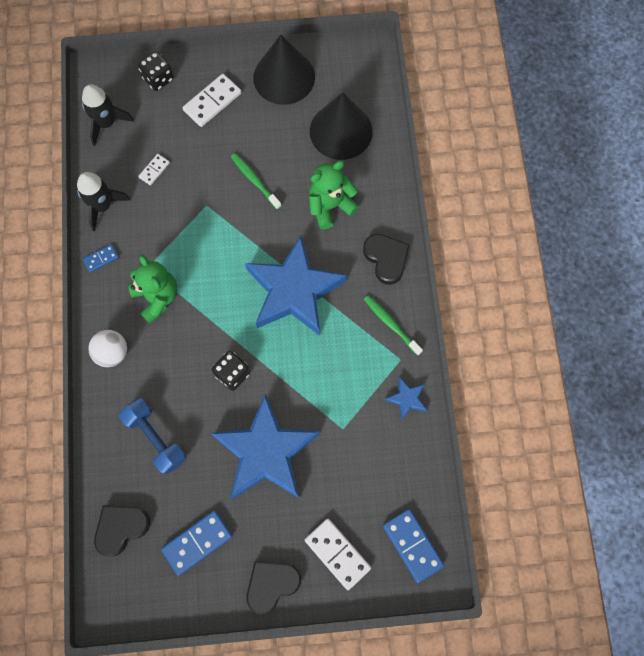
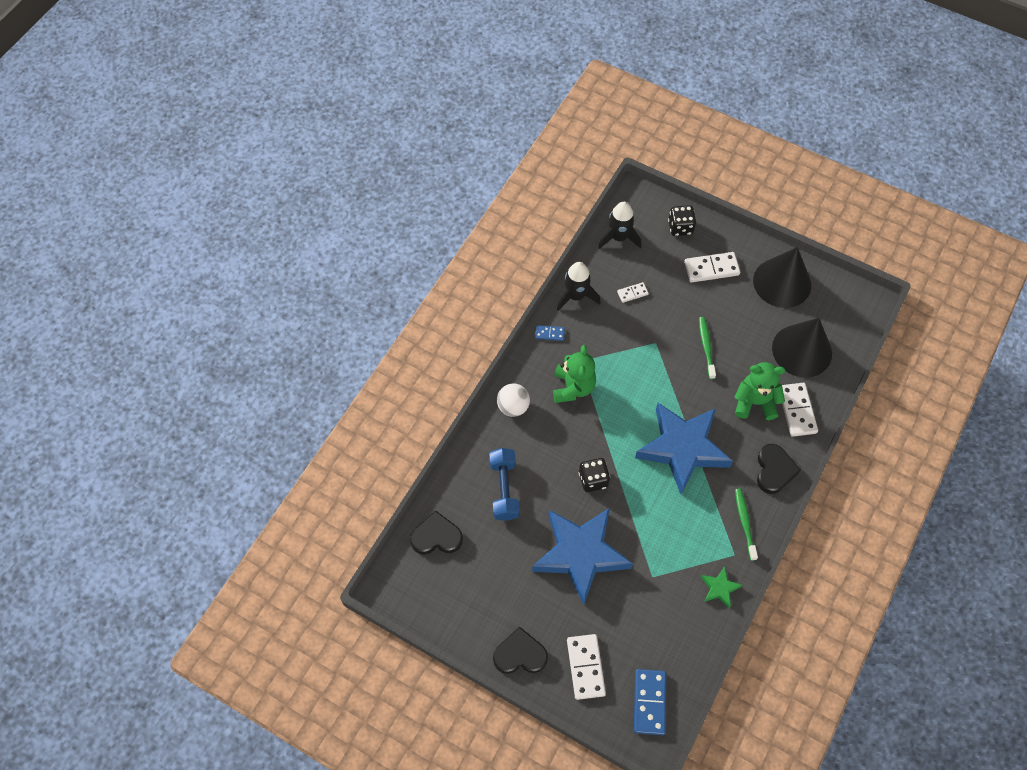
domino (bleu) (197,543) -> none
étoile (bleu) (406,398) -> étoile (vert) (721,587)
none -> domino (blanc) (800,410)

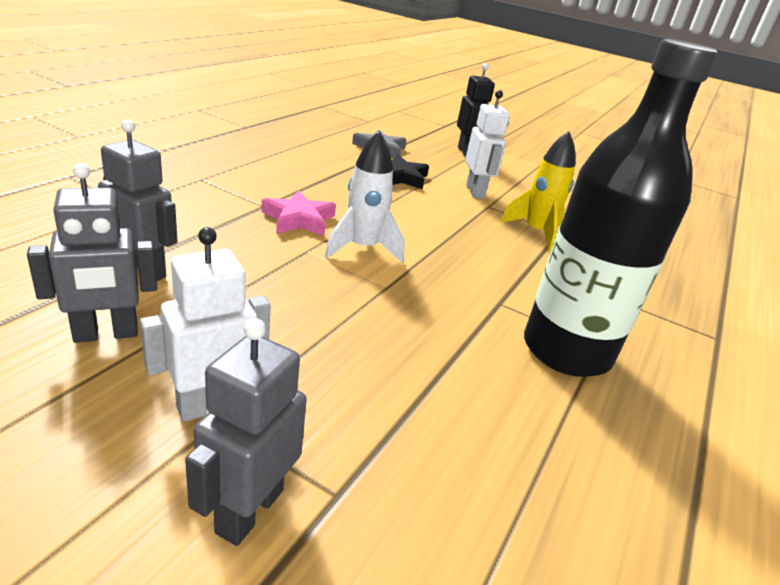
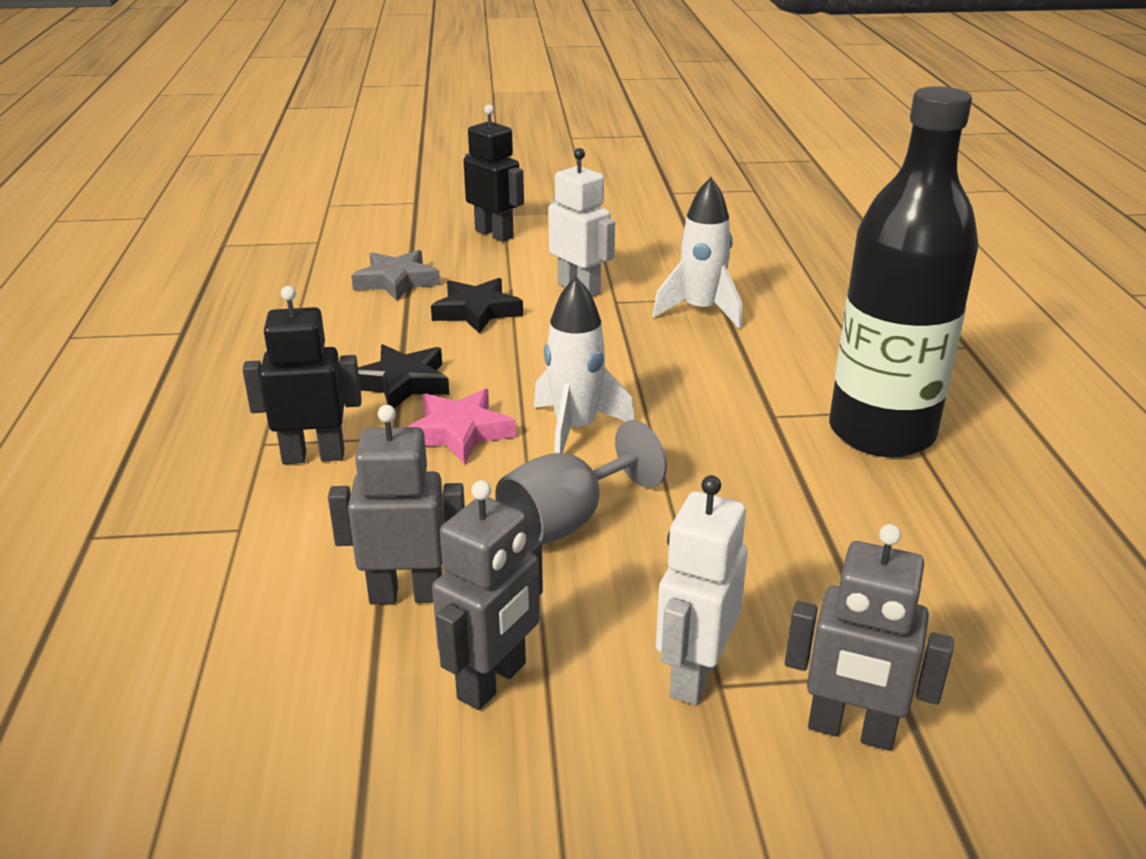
robot (gris) (246,432) -> robot (gris) (869,637), 60 degrees counterclockwise
fusée (jaune) (537,191) -> fusée (blanc) (697,253)
none -> robot (noir) (302,375)
none -> étoile (noir) (403,376)
none -> verre à pied (gris) (581,482)

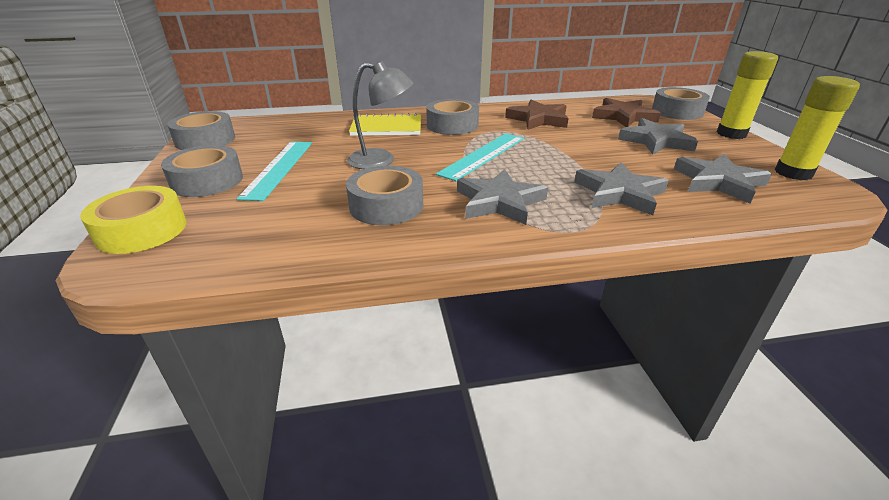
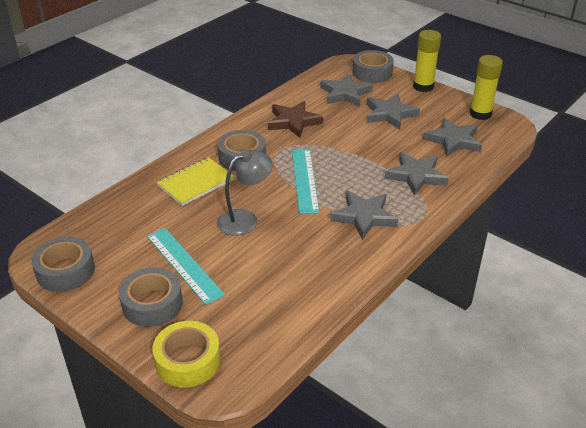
ruban adhésif (gris) (384,195) -> none
étoile (marron) (626,112) -> étoile (gris) (346,90)

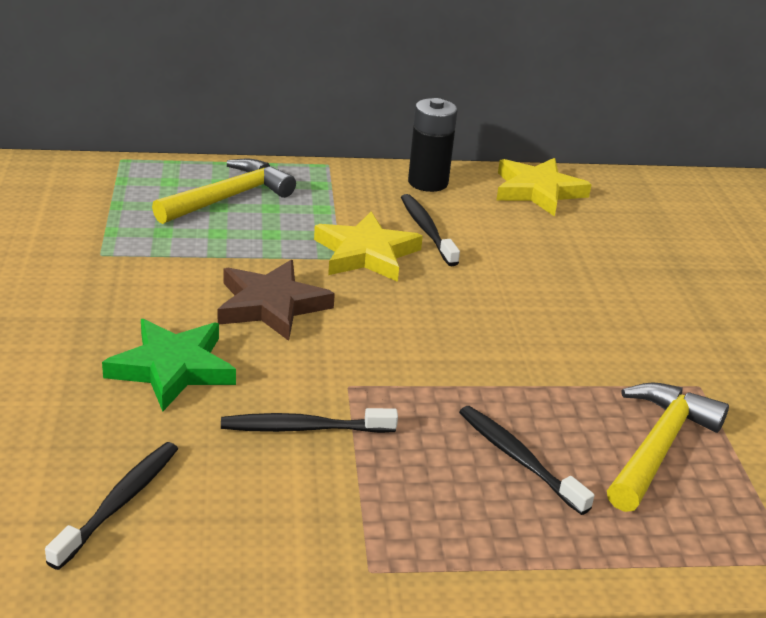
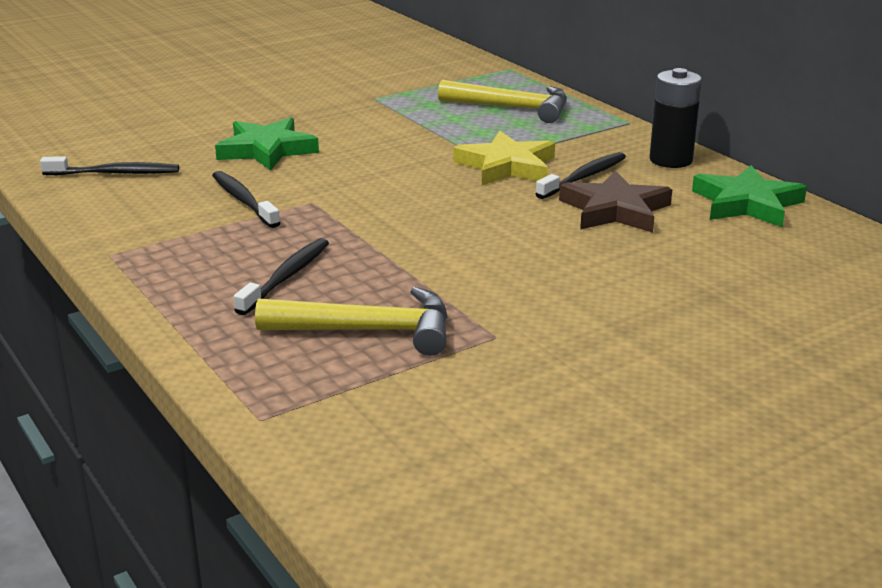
étoile (marron) (276,300) -> étoile (marron) (615,201), relocated
étoile (jaune) (544,187) -> étoile (vert) (749,196)

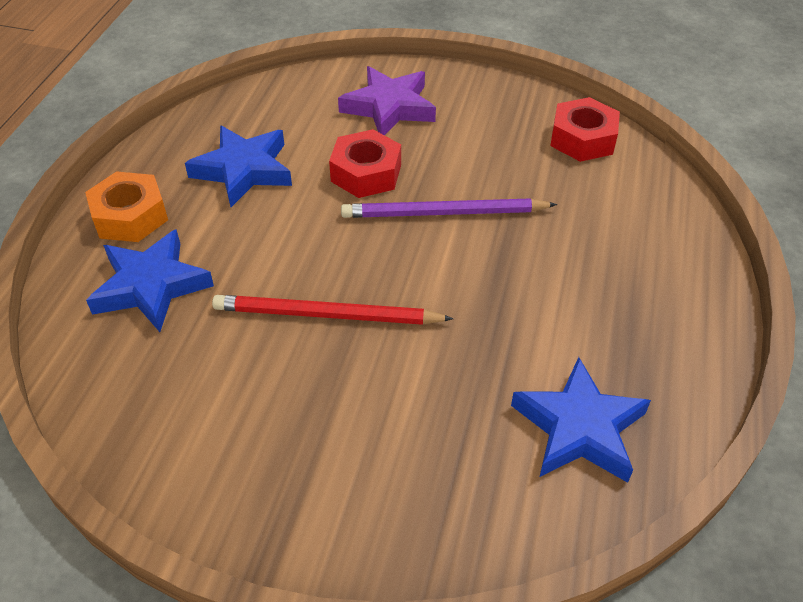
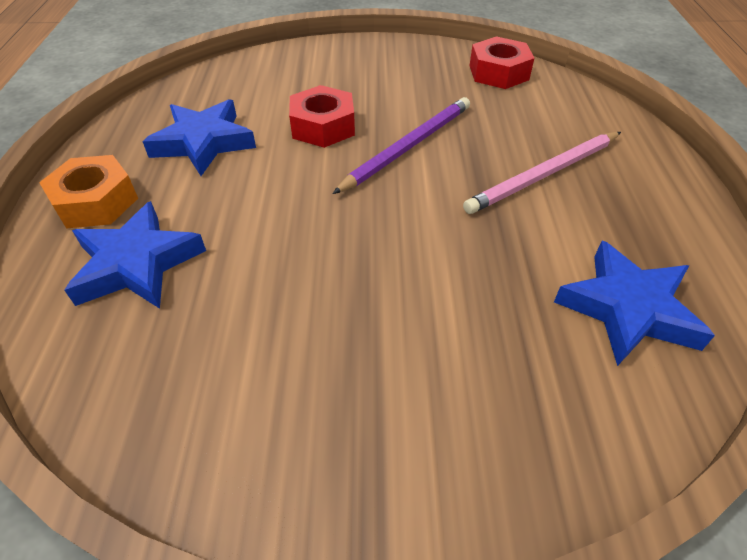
crayon (rouge) (333,310) -> none
étoile (violet) (387,100) -> none
crayon (violet) (449,208) -> crayon (violet) (401,145), 150 degrees clockwise
none -> crayon (rose) (542,173)

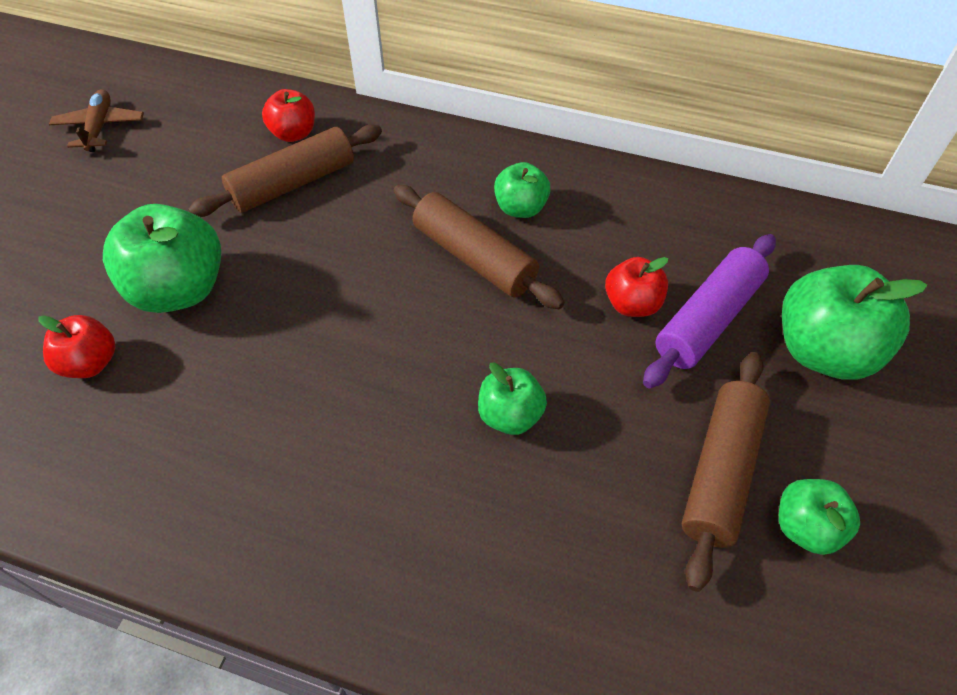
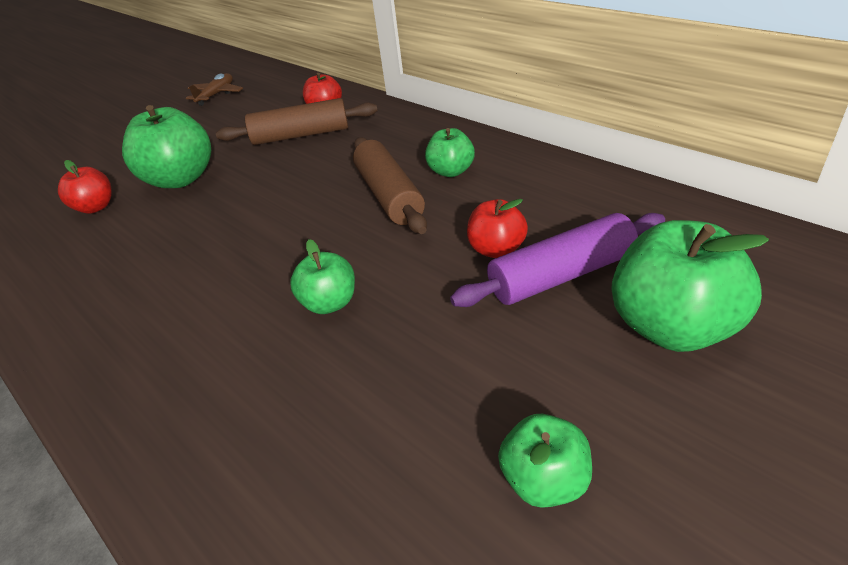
rouleau à pâtisserie (marron) (726,472) -> none

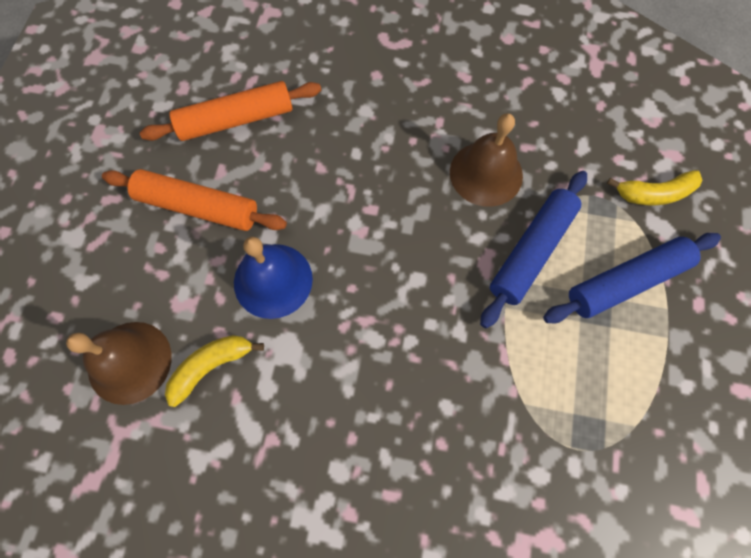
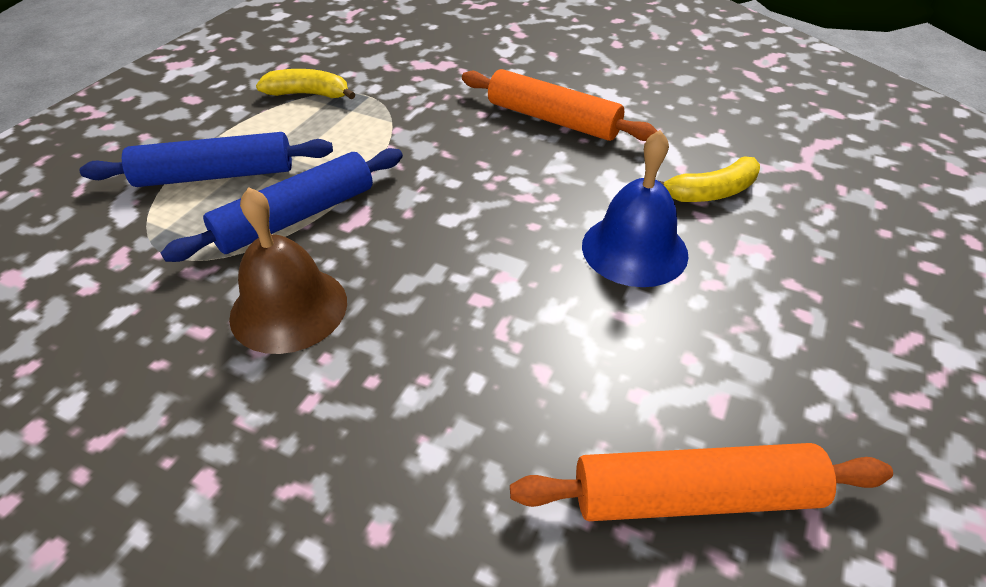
cloche (marron) (119,363) -> none
rouleau à pâtisserie (orange) (194,200) -> rouleau à pâtisserie (orange) (559,105), relocated
banane (jaune) (654,187) -> banane (jaune) (305,84), relocated

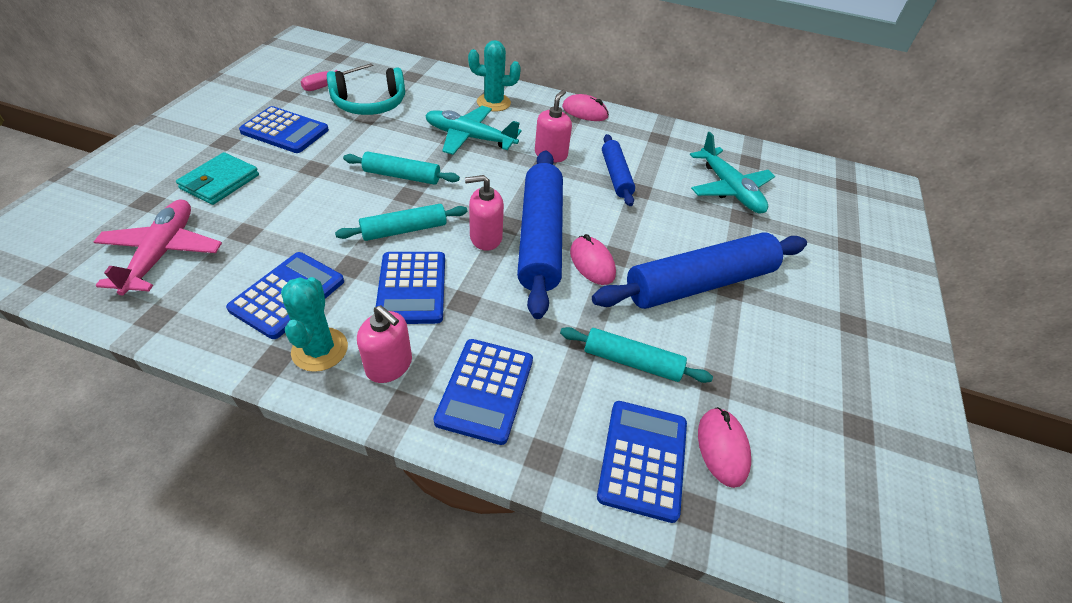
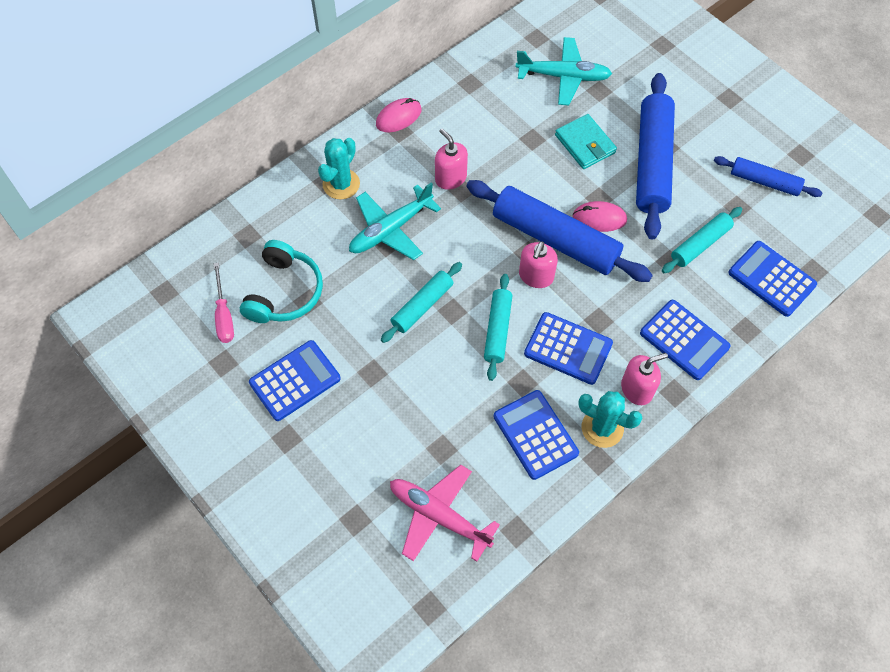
portefeuille (turquoise) (217,178) -> portefeuille (turquoise) (586,141), relocated
rouleau à pâtisserie (bleu) (618,170) -> rouleau à pâtisserie (bleu) (768,176), relocated
souris (rose) (724,447) -> none

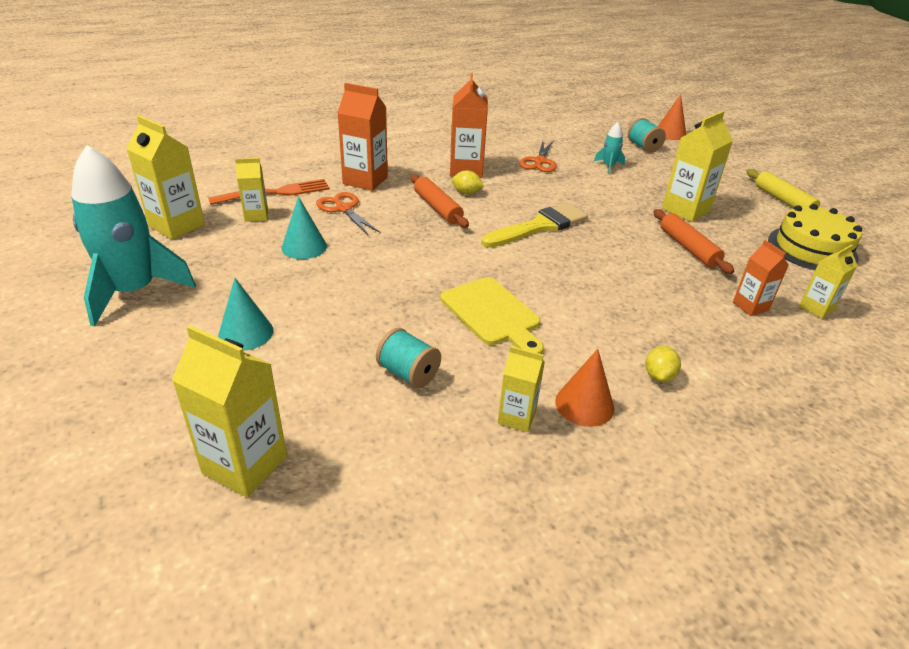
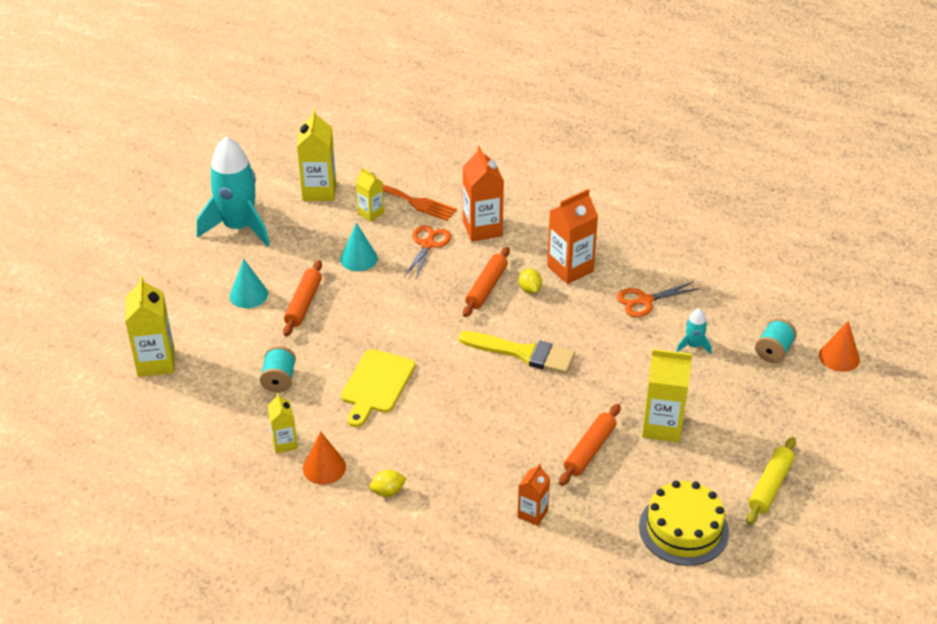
brique de lait (jaune) (828,282) -> none
none -> rouleau à pâtisserie (orange) (302,298)

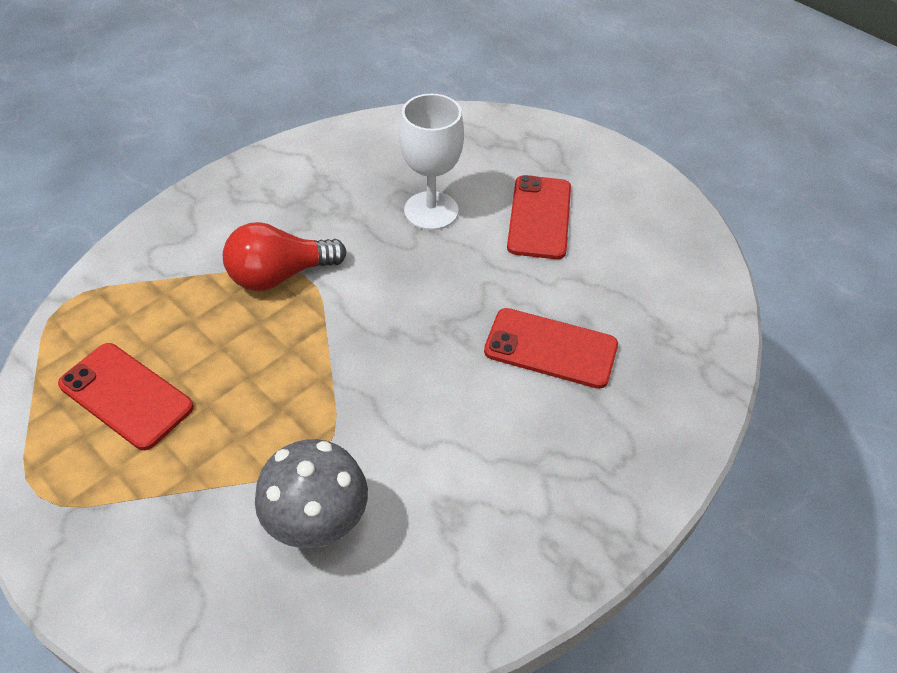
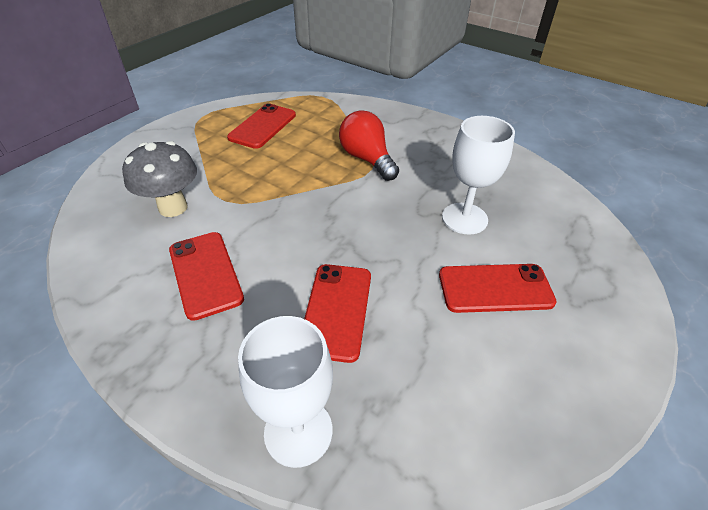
none -> téléphone (rouge) (206,276)
none -> verre à pied (blanc) (285,392)

